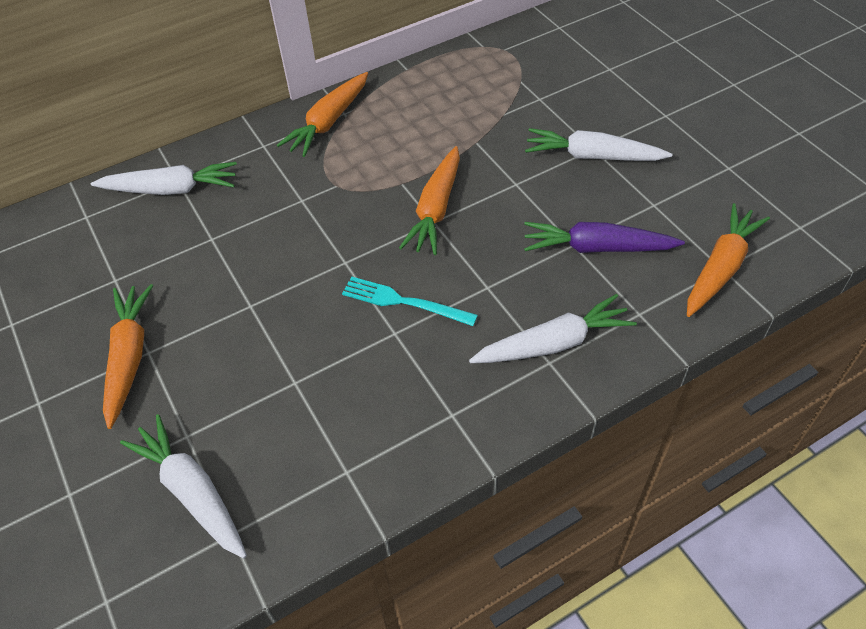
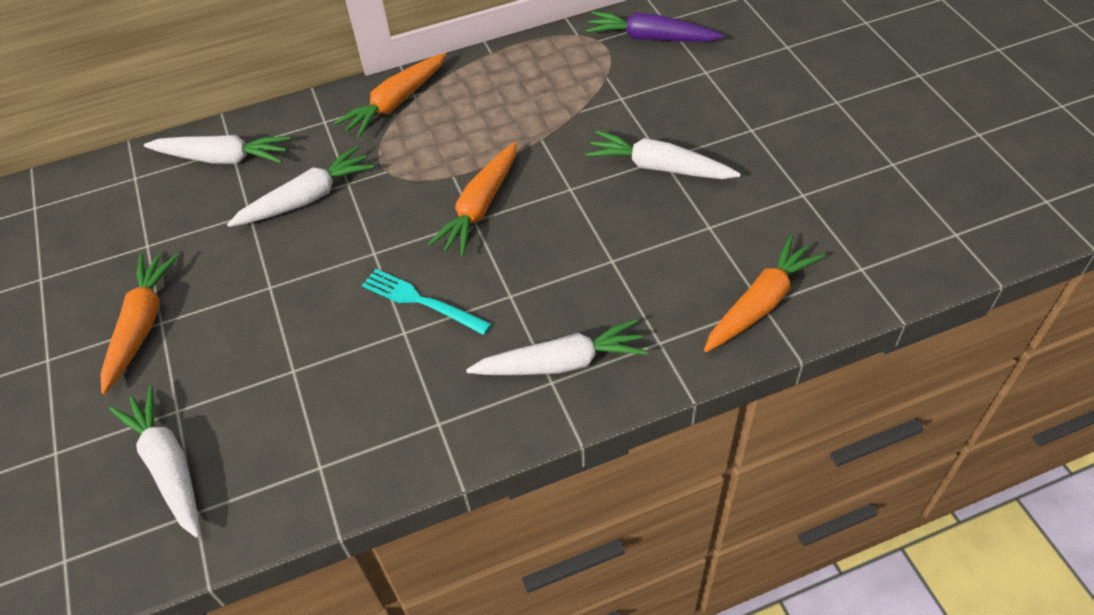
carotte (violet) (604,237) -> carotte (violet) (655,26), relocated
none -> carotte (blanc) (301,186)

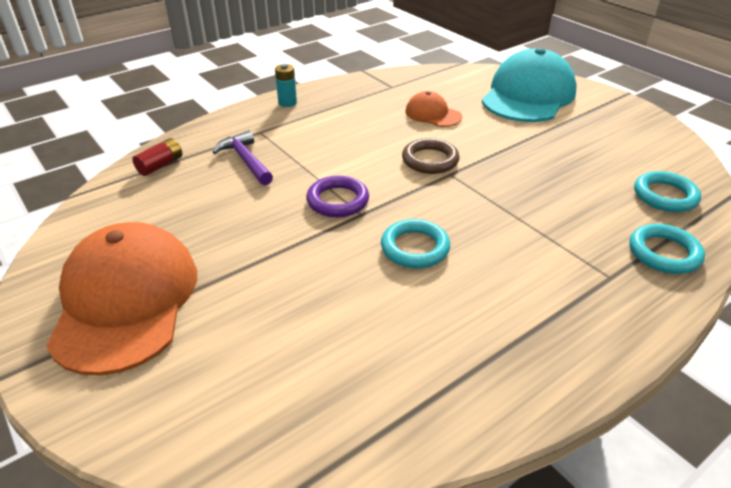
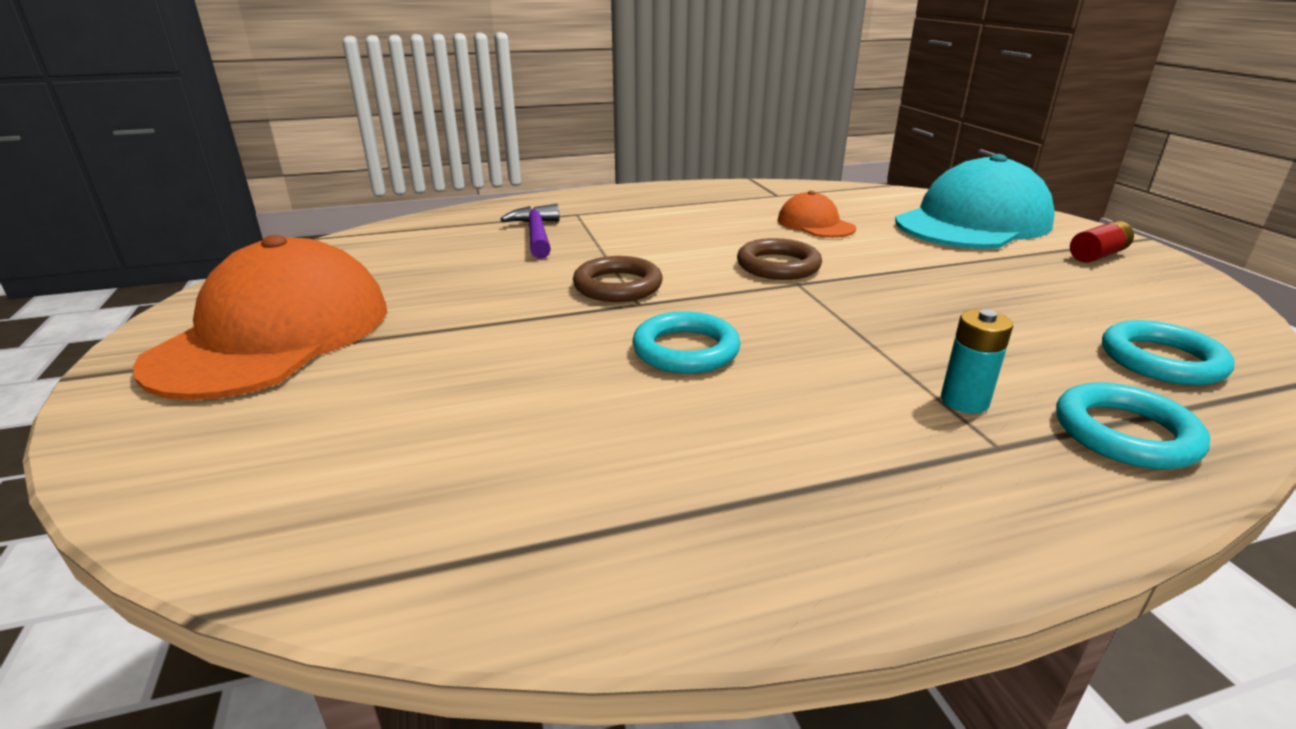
pile (rouge) (157,157) -> pile (rouge) (1102,242), relocated
pile (turquoise) (286,85) -> pile (turquoise) (977,361), relocated
anneau (violet) (337,196) -> anneau (marron) (618,279)

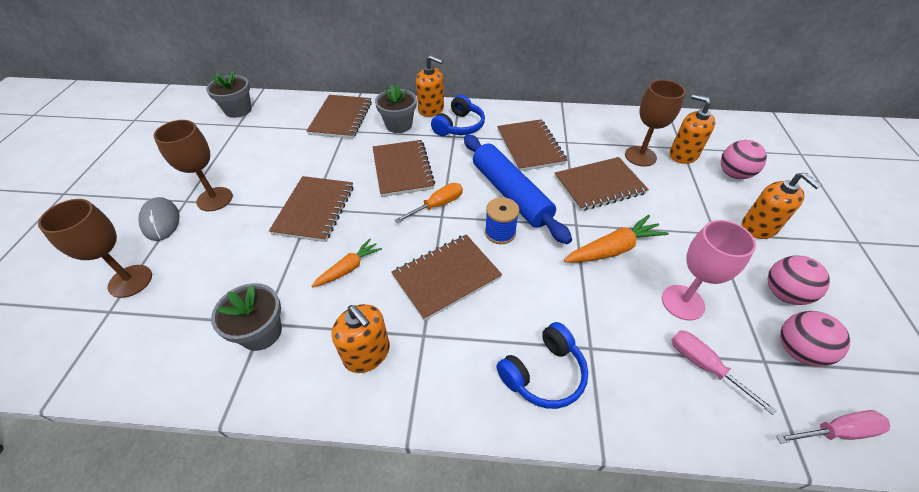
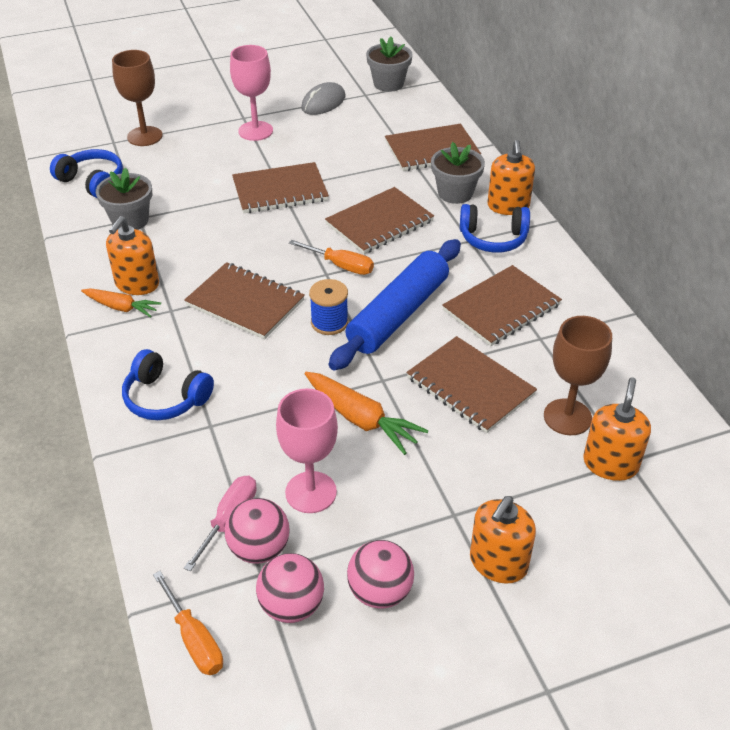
souris (gris) (158,219) -> souris (gris) (323,98), relocated
verre à pied (marron) (193,165) -> verre à pied (rose) (251,93)
carotte (orange) (346,263) -> carotte (orange) (121,303), relocated
balle (rose) (744,159) -> balle (rose) (257,531), relocated
tournevis (rose) (833,427) -> tournevis (orange) (188,623)
none -> casque audio (bleu) (86,173)

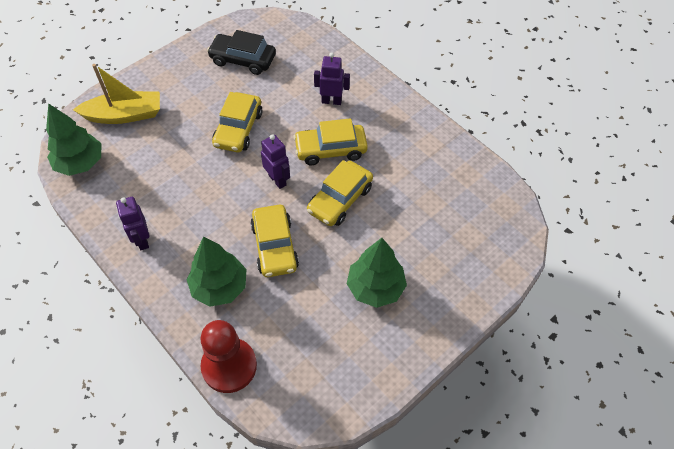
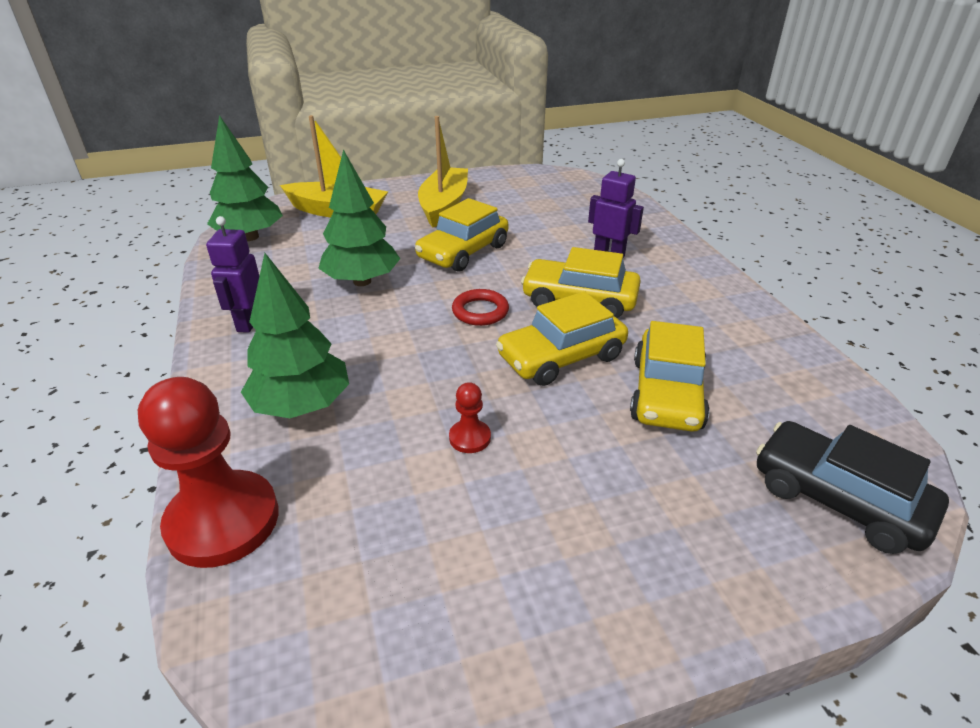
voiture (noir) (241,52) -> voiture (noir) (852,487), relocated
voiture (jaune) (274,240) -> voiture (jaune) (670,376), relocated
robot (violet) (275,161) -> anneau (rouge) (480,307)
arbre (vert) (377,273) -> arbre (vert) (359,217), relocated
none -> bateau (jaune) (443,171)
none -> pion (rouge) (470,417)

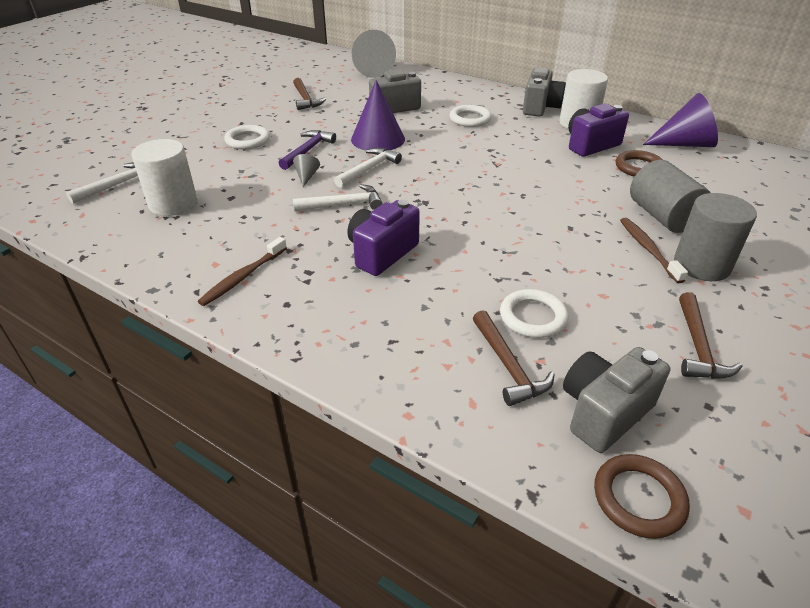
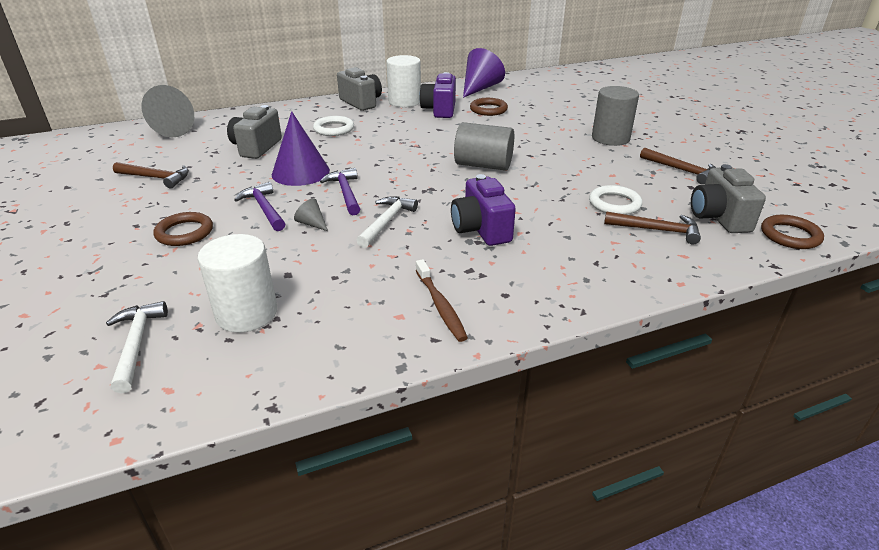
anneau (blanc) (247,137) -> anneau (marron) (183,229)
marteau (blanc) (368,168) -> marteau (violet) (340,191)
brosse à dents (marron) (654,250) -> none
cylindre (gris) (670,196) -> cylindre (gris) (484,146), relocated

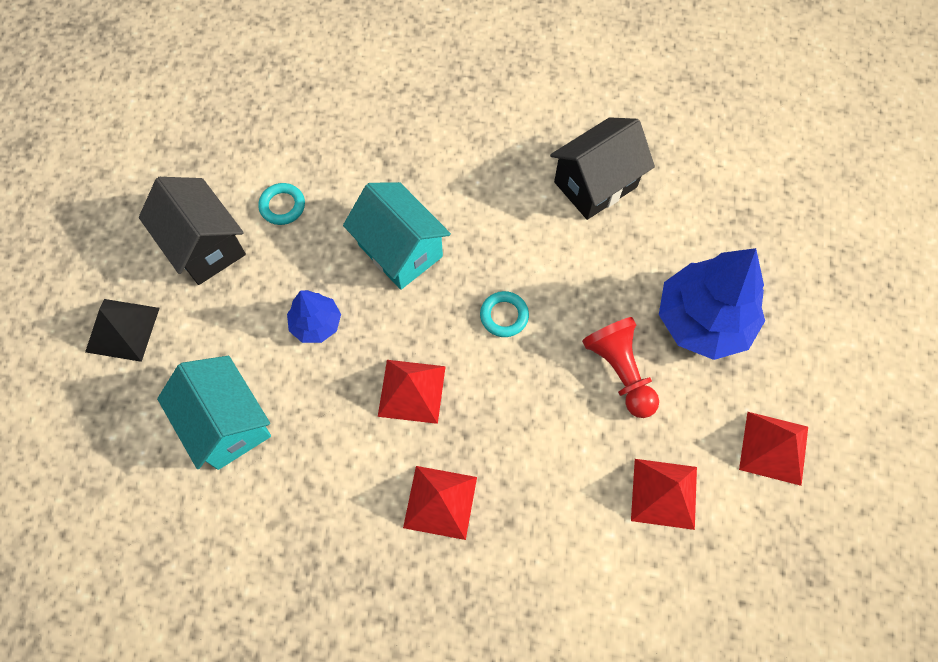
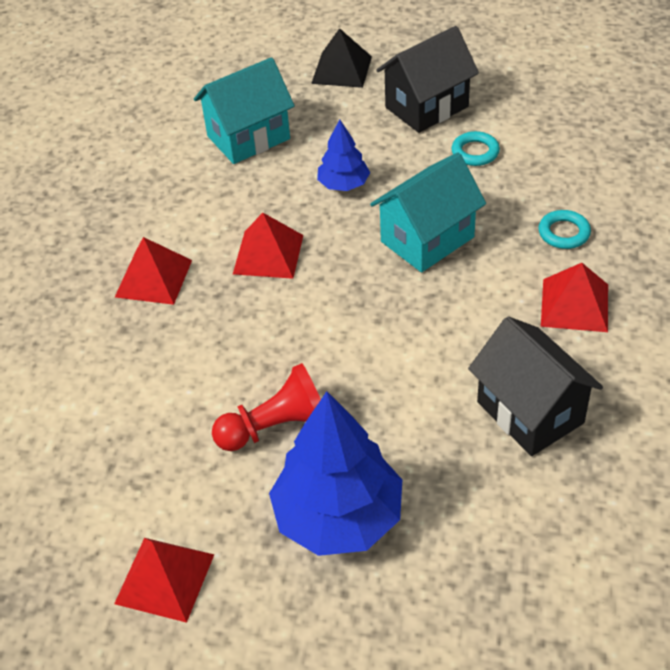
anneau (turquoise) (504,314) -> anneau (turquoise) (564,229), relocated
pyramide (rouge) (664,494) -> pyramide (rouge) (574,297), relocated

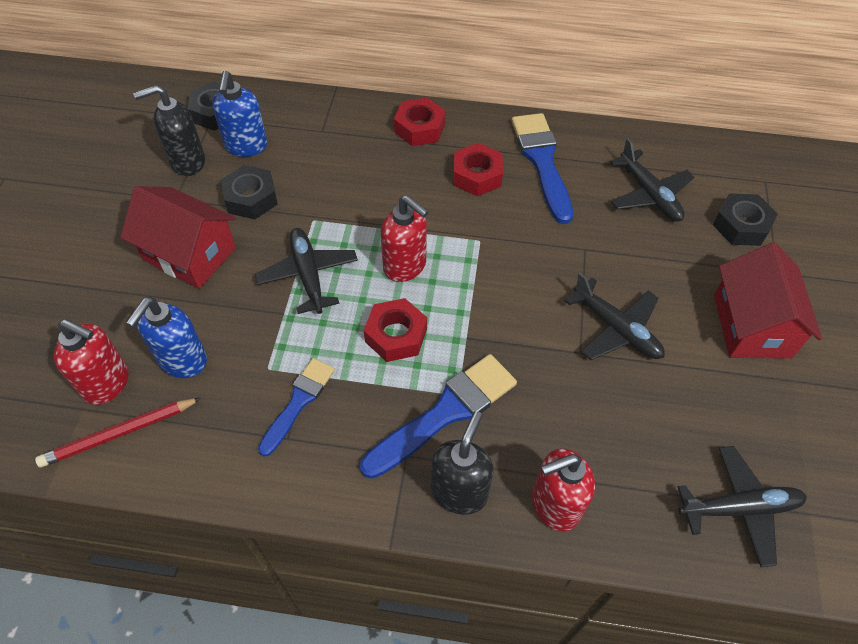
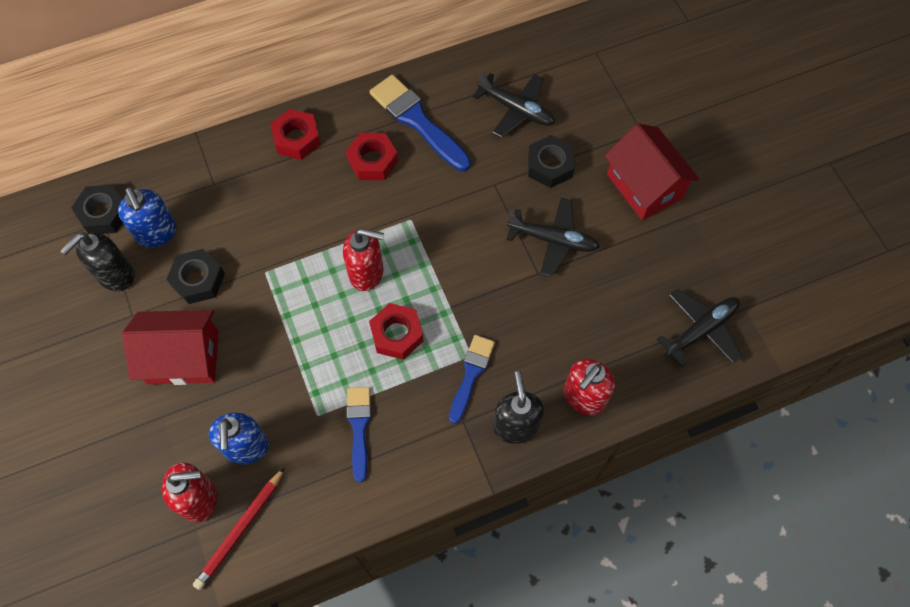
avion (noir) (306,271) -> none
pinceau (bleu) (438,416) -> pinceau (bleu) (472,379), x0.63
écrou (noir) (745,219) -> écrou (noir) (551,161), relocated

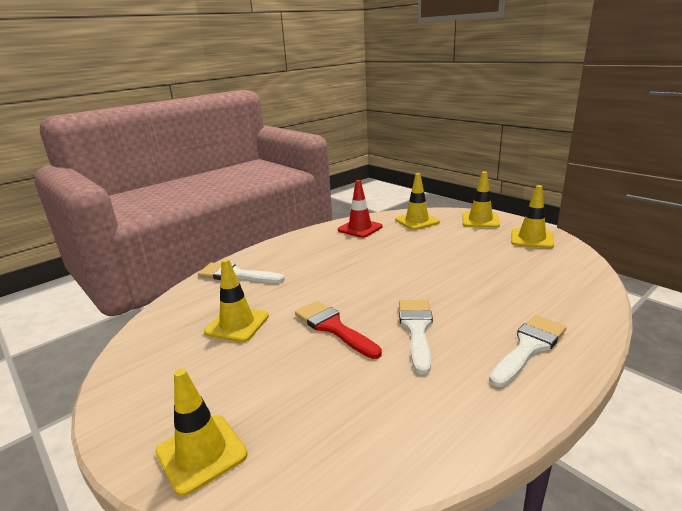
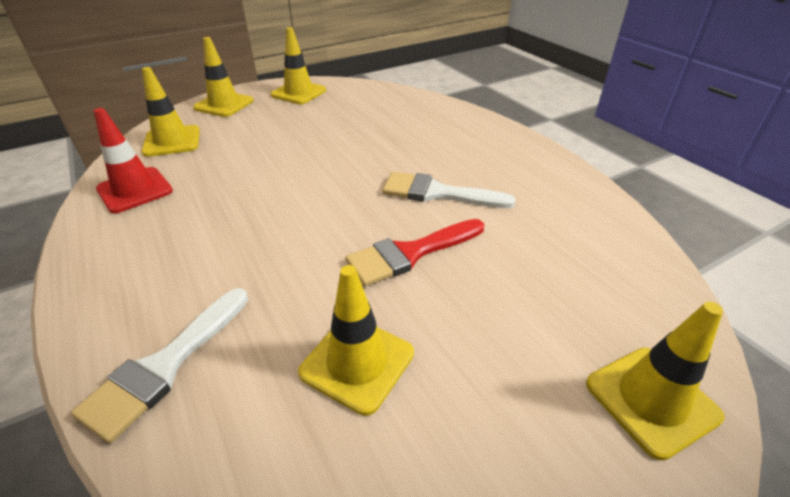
pinceau (blanc) (528,351) -> none

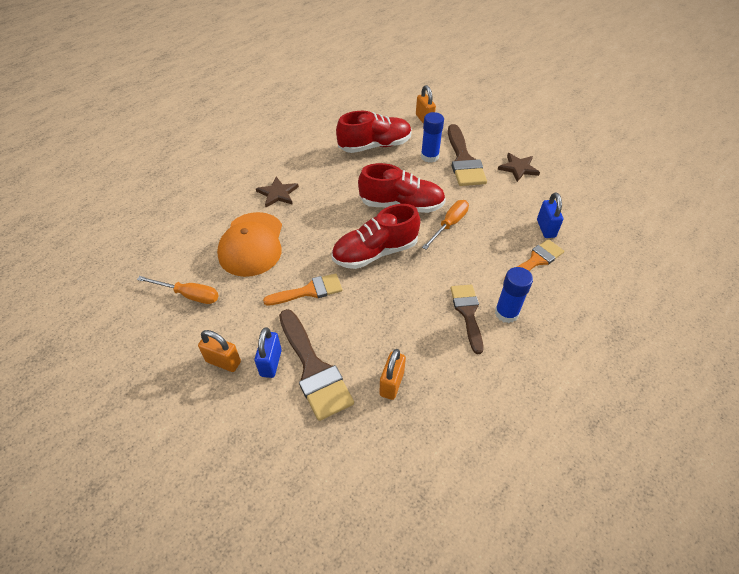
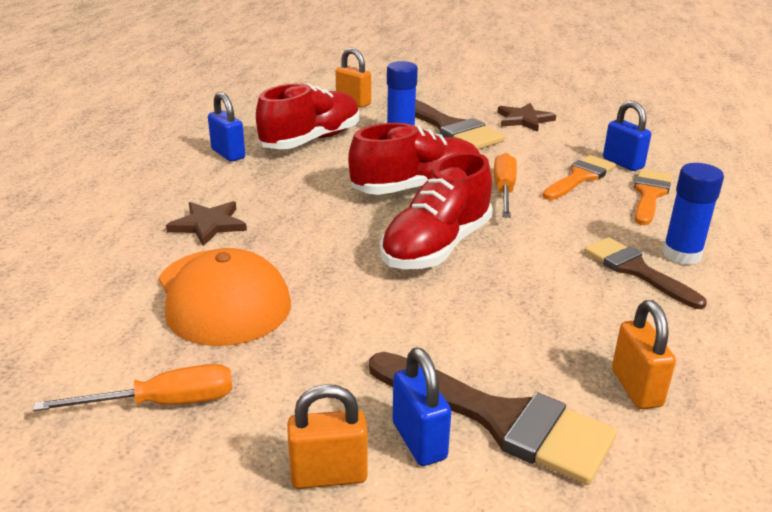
pinceau (orange) (302,289) -> pinceau (orange) (579,177), relocated
none -> cadenas (bleu) (226,126)

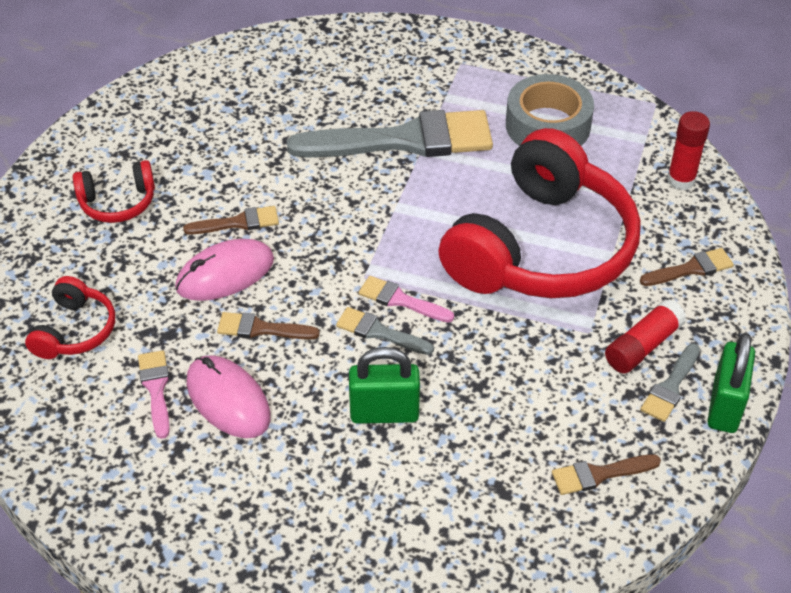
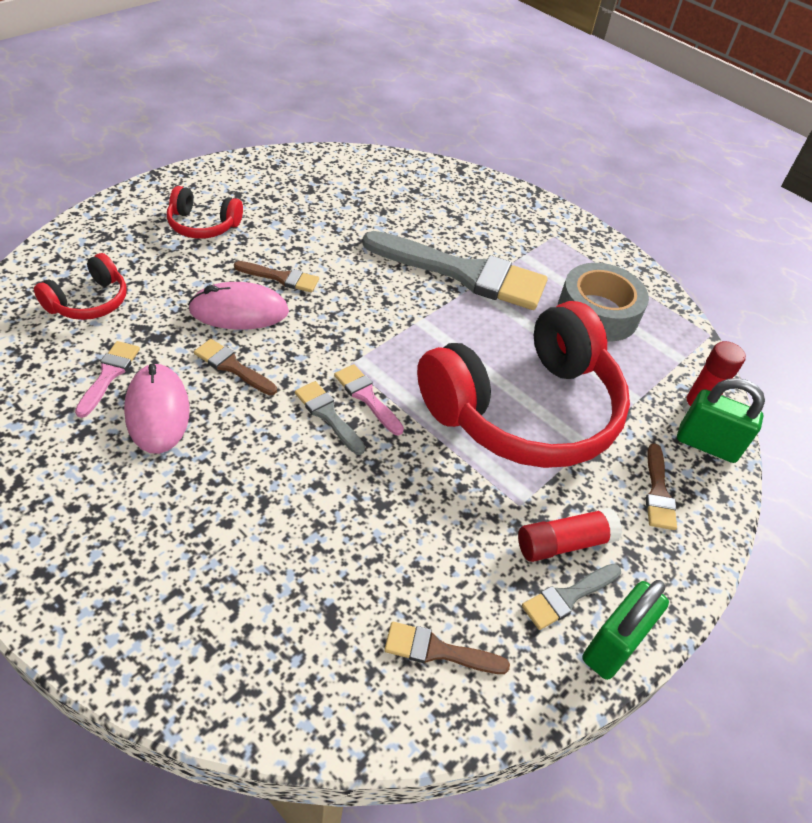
cadenas (vert) (384,385) -> cadenas (vert) (721,420), relocated
pinceau (marron) (687,267) -> pinceau (marron) (661,486), 90 degrees clockwise

